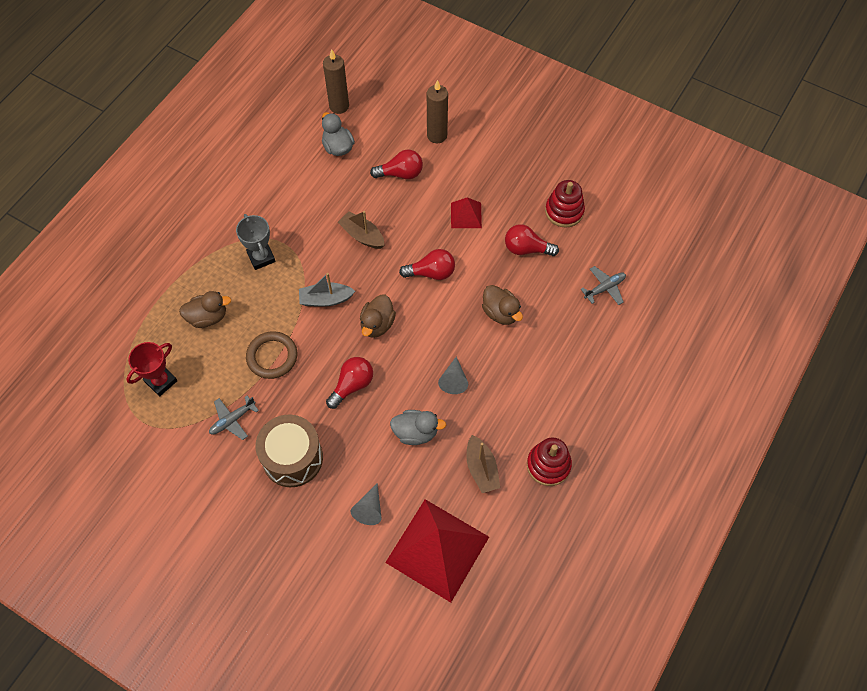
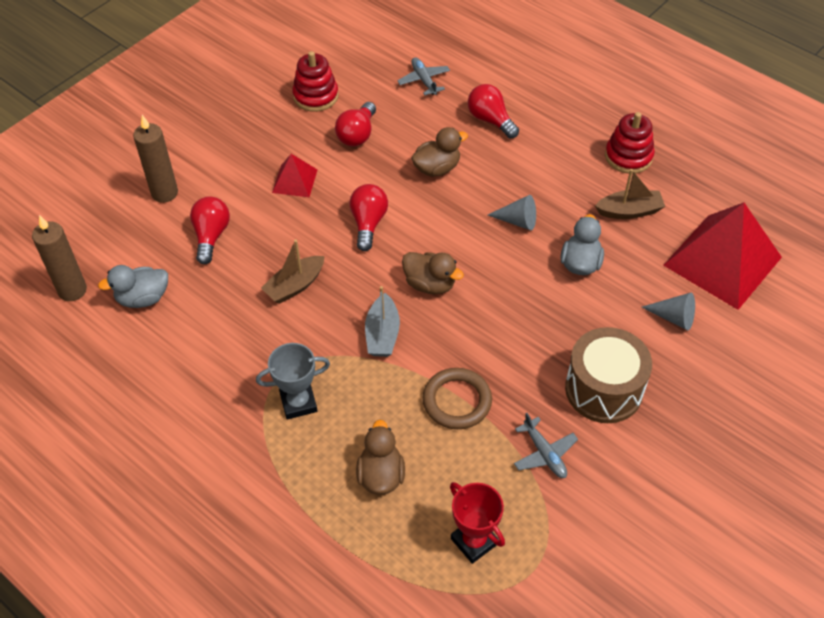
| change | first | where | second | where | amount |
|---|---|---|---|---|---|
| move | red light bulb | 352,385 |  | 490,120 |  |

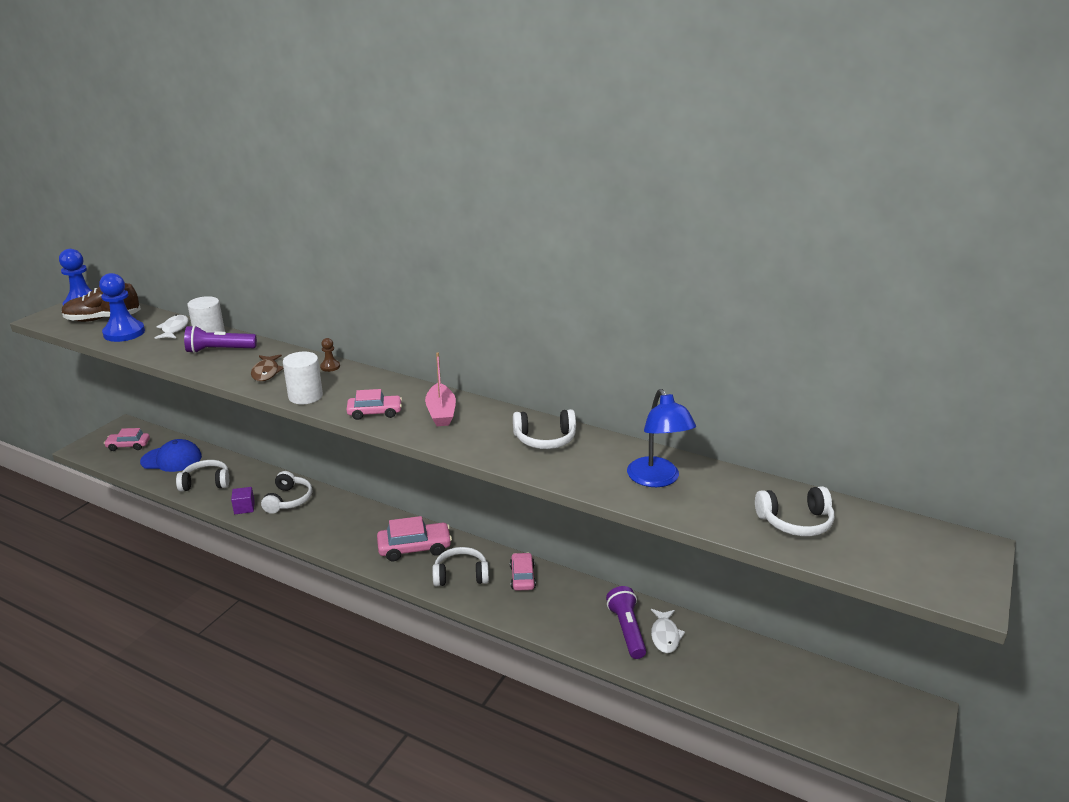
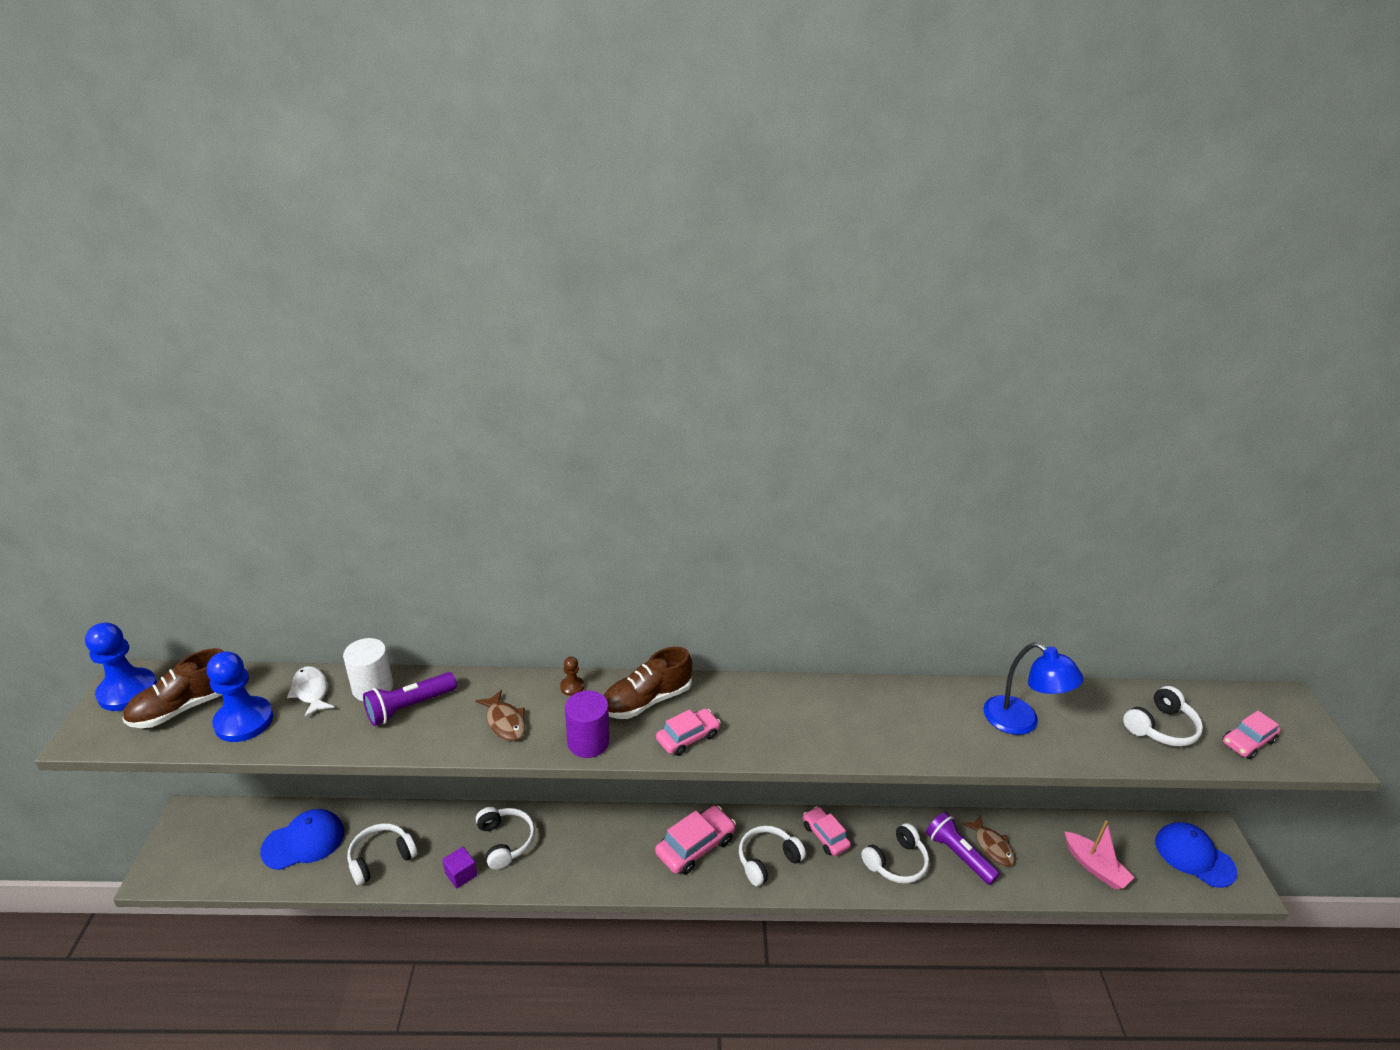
| change | first | where | second | where | amount |
|---|---|---|---|---|---|
| insert |  |  | brown shoe | 646,700 |  |
| insert |  |  | blue cap | 1194,856 |  |
| move | pink car | 128,445 |  | 1247,742 |  |
| move | pink boat | 441,412 |  | 1094,867 |  |
| move | white headphones | 545,439 |  | 896,862 |  |
| recolor | white cylinder | 305,396 | purple cylinder | 588,742 |  |
| recolor | white fish | 665,636 | brown fish | 992,846 |  |

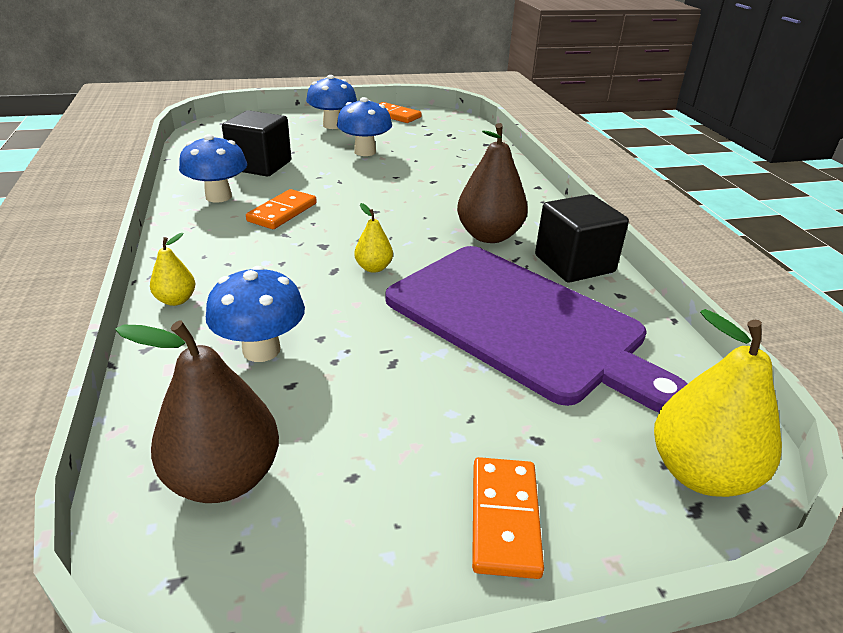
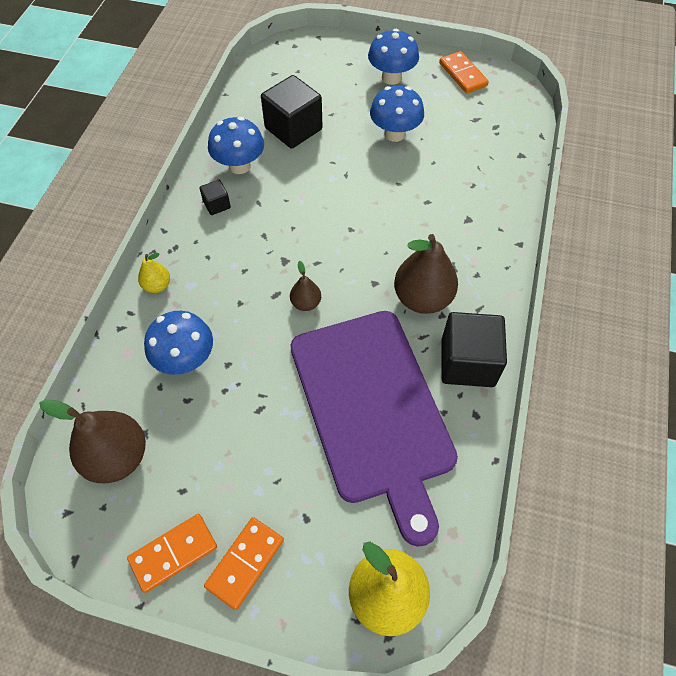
| change | first | where | second | where | amount |
|---|---|---|---|---|---|
| insert |  |  | black cube | 217,205 |  |
| move | orange domino | 282,212 |  | 173,553 |  |
| recolor | yellow pear | 374,268 | brown pear | 306,303 |  |

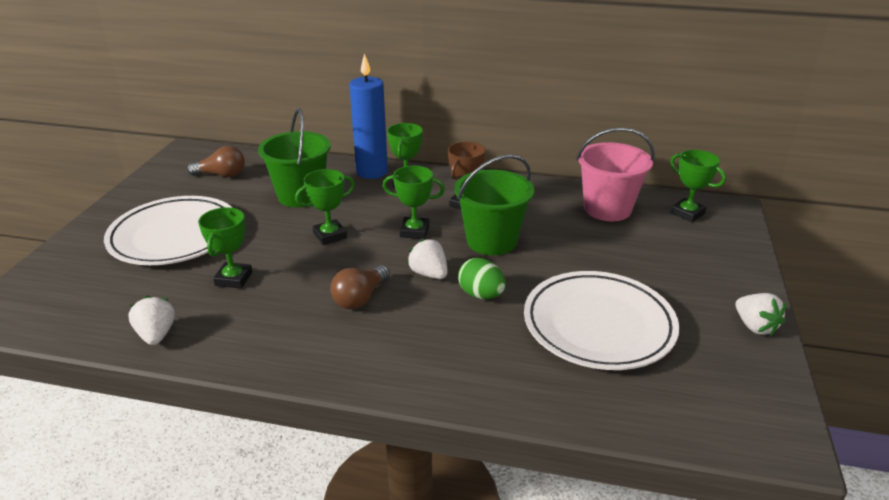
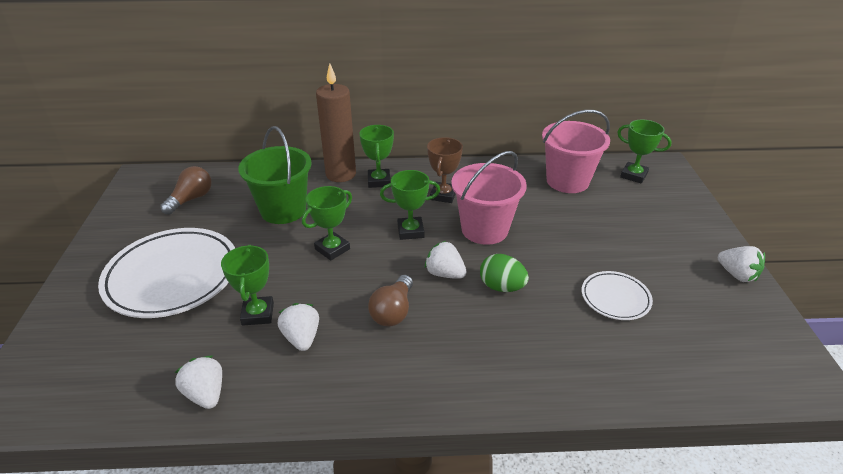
| change | first | where | second | where | amount |
|---|---|---|---|---|---|
| insert |  |  | white strawberry | 302,338 |  |
| recolor | blue candle | 372,172 | brown candle | 341,174 |  |
| recolor | green bucket | 491,241 | pink bucket | 484,229 |  |
| rotate | brown light bulb | 221,175 |  | 191,199 | 45 degrees counterclockwise |
| resize | white plate | 598,325 |  | 615,298 | x0.50 |

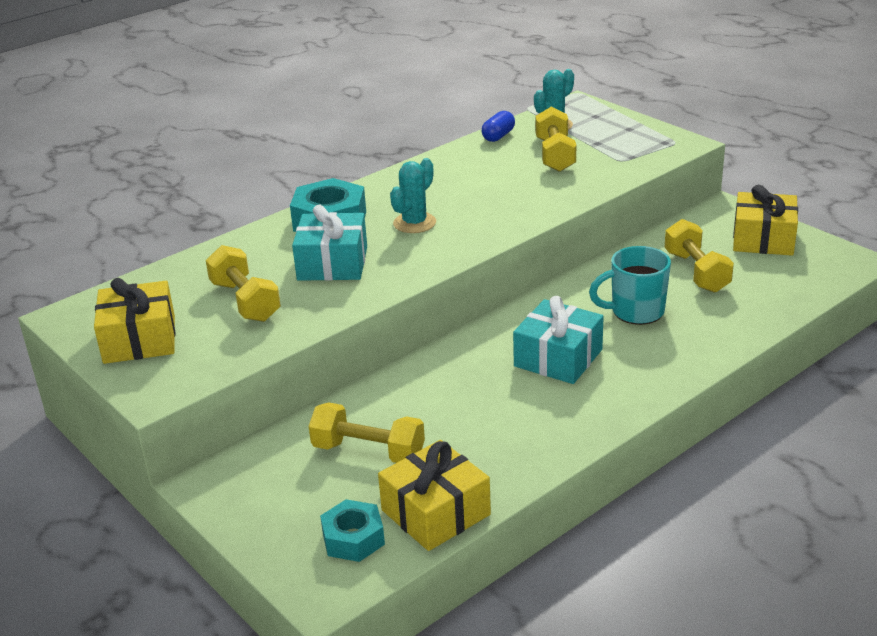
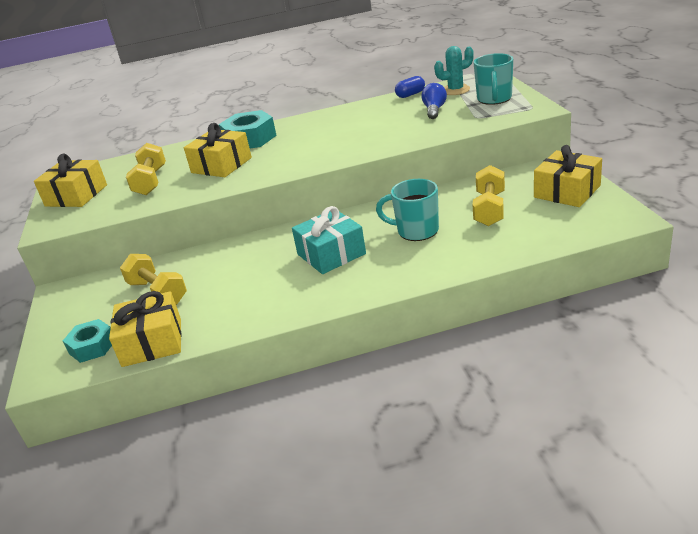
| change | first | where | second | where | amount |
|---|---|---|---|---|---|
| delete | turquoise cactus | 414,223 |  |  |  |
| insert |  |  | turquoise mug | 494,99 |  |
| replace | yellow dumbbell | 555,155 | blue light bulb | 434,110 |  |
| recolor | turquoise gift | 332,263 | yellow gift | 221,165 |  |

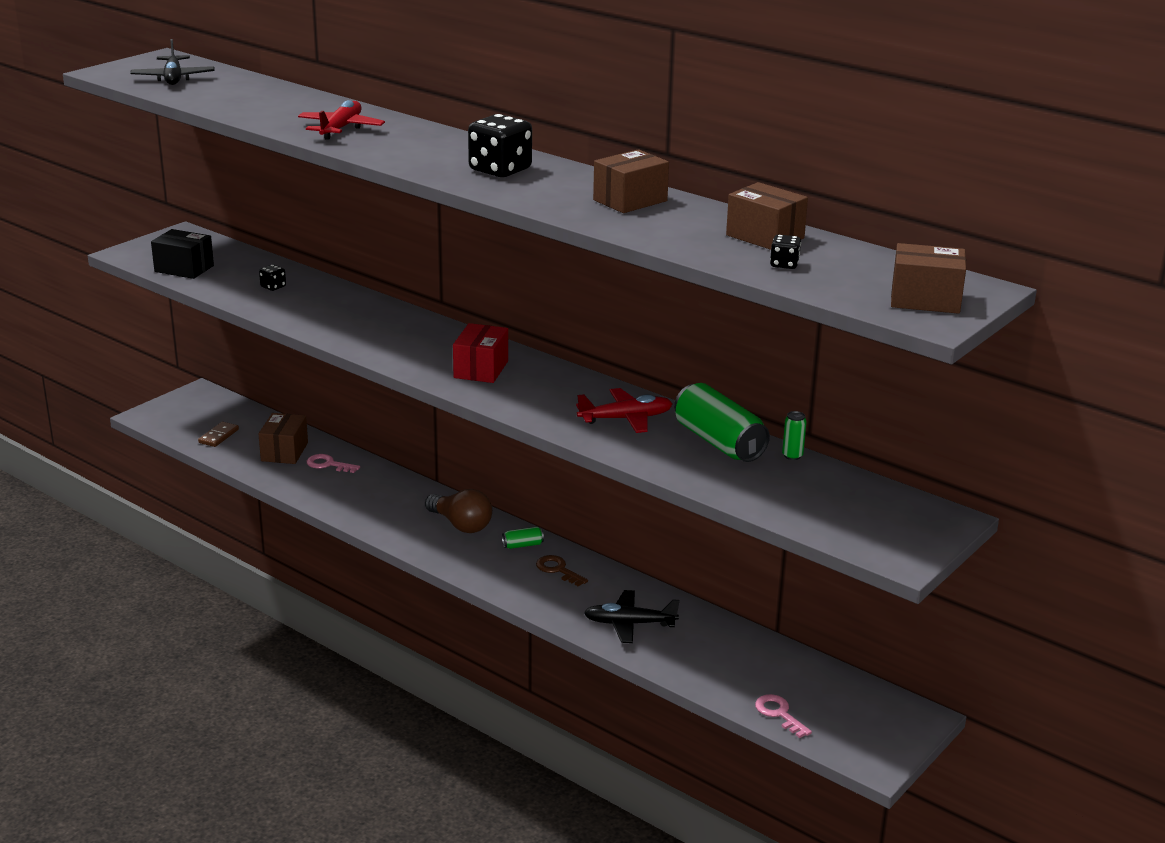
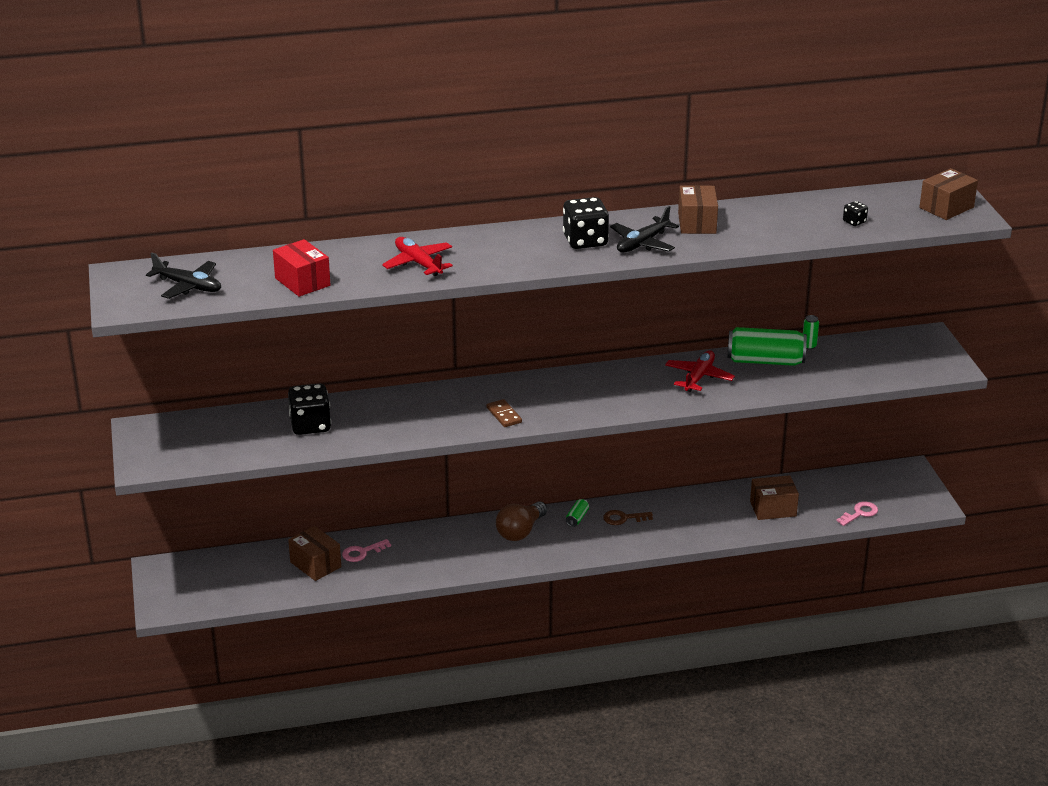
| change | first | where | second | where | amount |
|---|---|---|---|---|---|
| delete | black box | 184,269 |  |  |  |
| move | brown domino | 219,436 |  | 504,415 |  |
| move | red box | 481,369 |  | 302,282 |  |
| move | black plane | 629,624 |  | 642,243 |  |
| move | brown box | 765,236 |  | 773,509 |  |
| rotate | brown light bulb | 461,525 |  | 520,531 | 135 degrees clockwise |
| rotate | pink key | 779,714 |  | 860,513 | 135 degrees clockwise |
| resize | black dice | 273,287 |  | 310,425 | x2.09 |

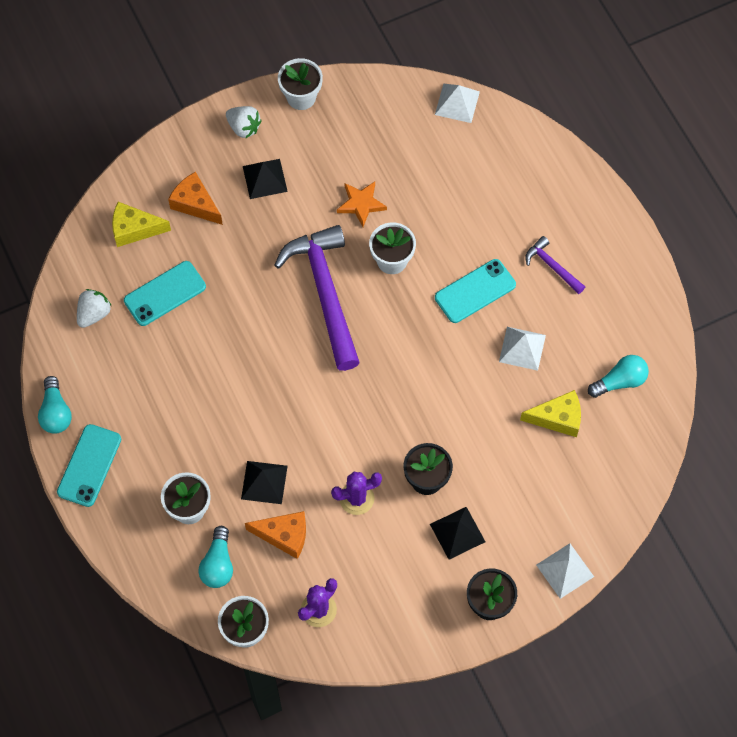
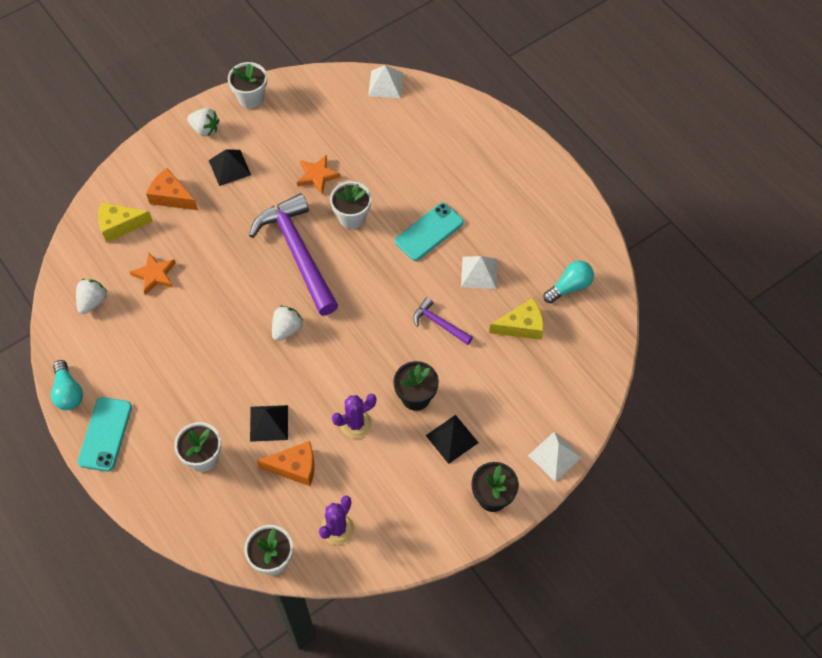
| change | first | where | second | where | amount |
|---|---|---|---|---|---|
| delete | turquoise light bulb | 218,564 |  |  |  |
| insert |  |  | white strawberry | 287,329 |  |
| move | purple hammer | 552,266 |  | 439,323 |  |
| replace | turquoise phone | 165,293 | orange star | 154,275 |  |

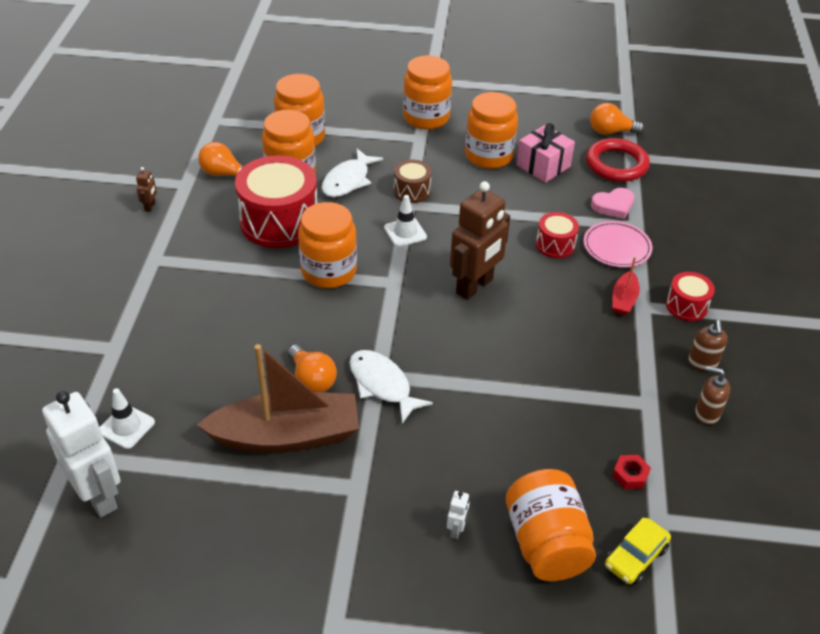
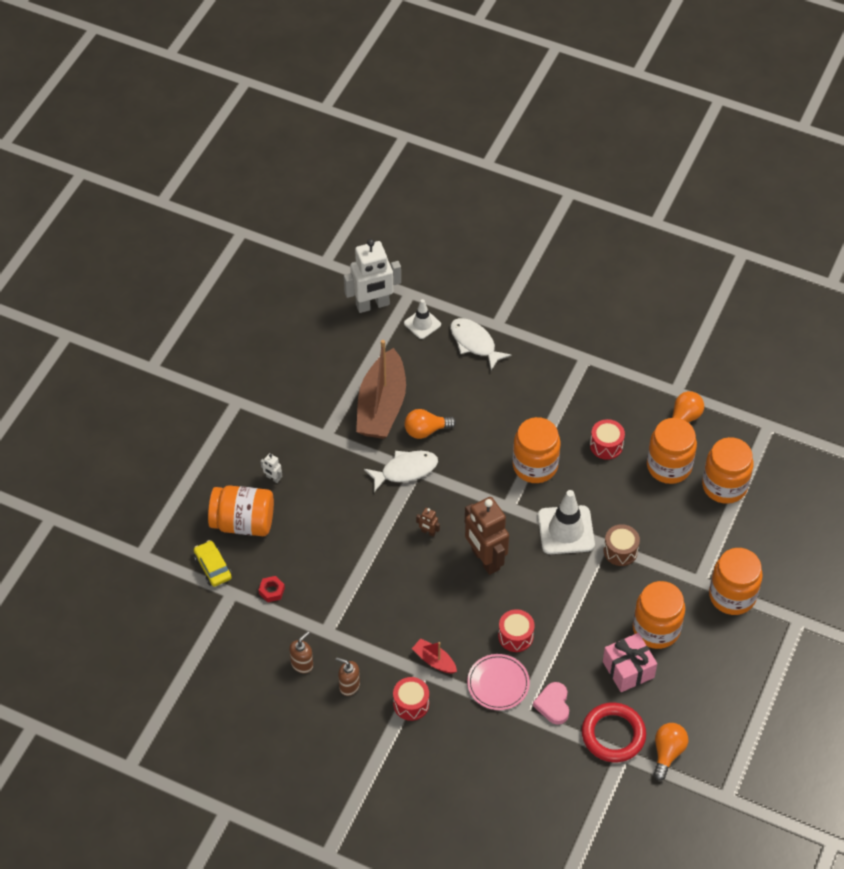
| change | first | where | second | where | amount |
|---|---|---|---|---|---|
| move | brown robot | 150,206 |  | 428,532 |  |
| move | white fish | 348,180 |  | 474,343 |  |
| resize | red drum | 279,222 |  | 606,445 | x0.49 |
| resize | white traffic cone | 405,232 |  | 566,530 | x1.71 |

